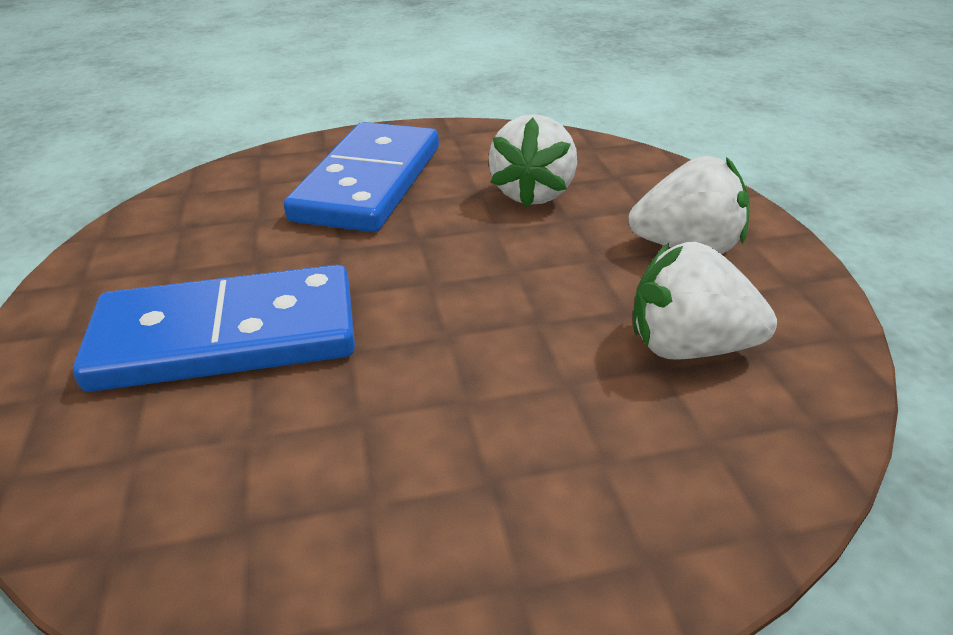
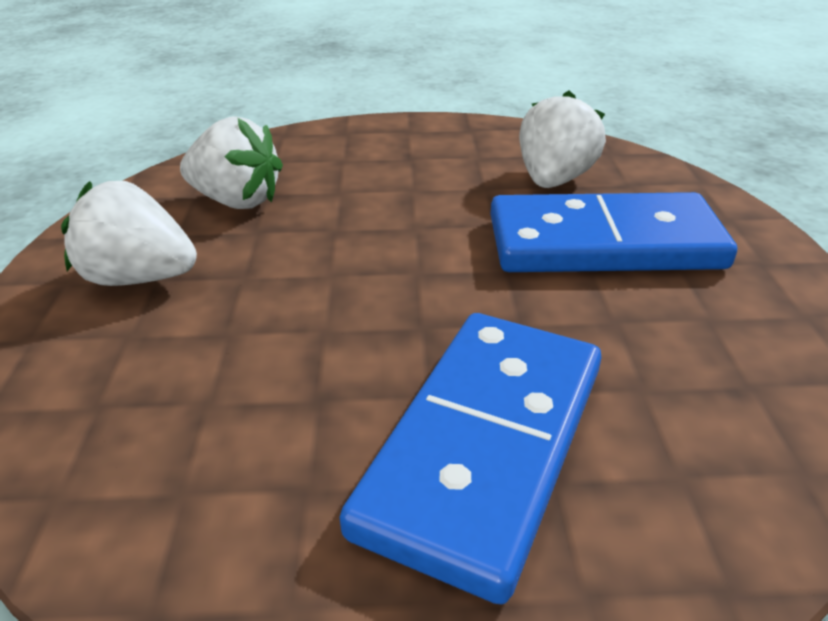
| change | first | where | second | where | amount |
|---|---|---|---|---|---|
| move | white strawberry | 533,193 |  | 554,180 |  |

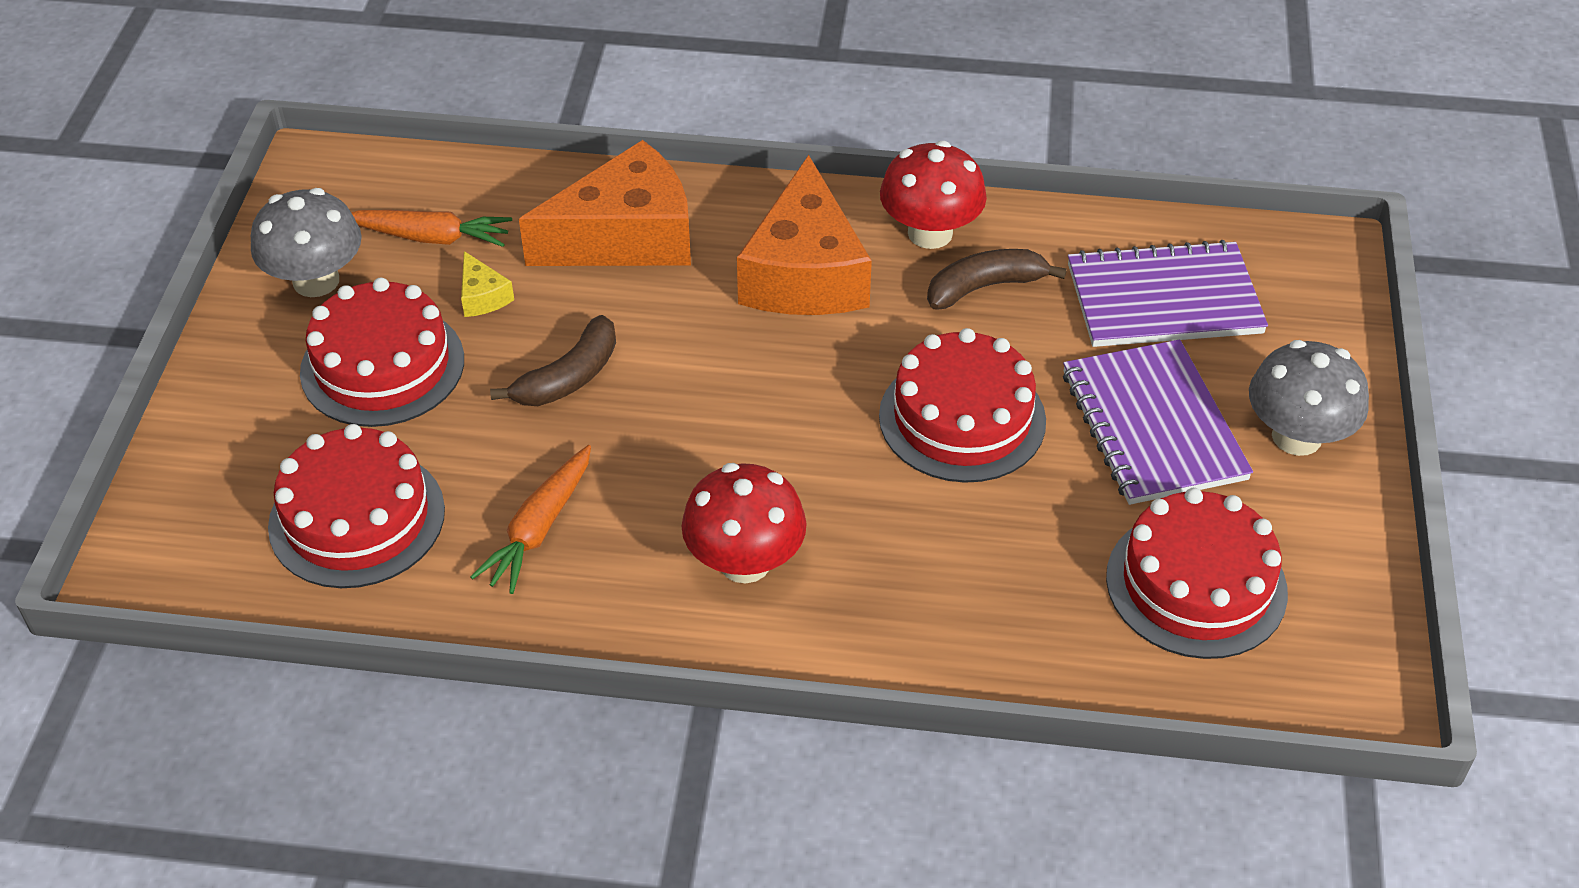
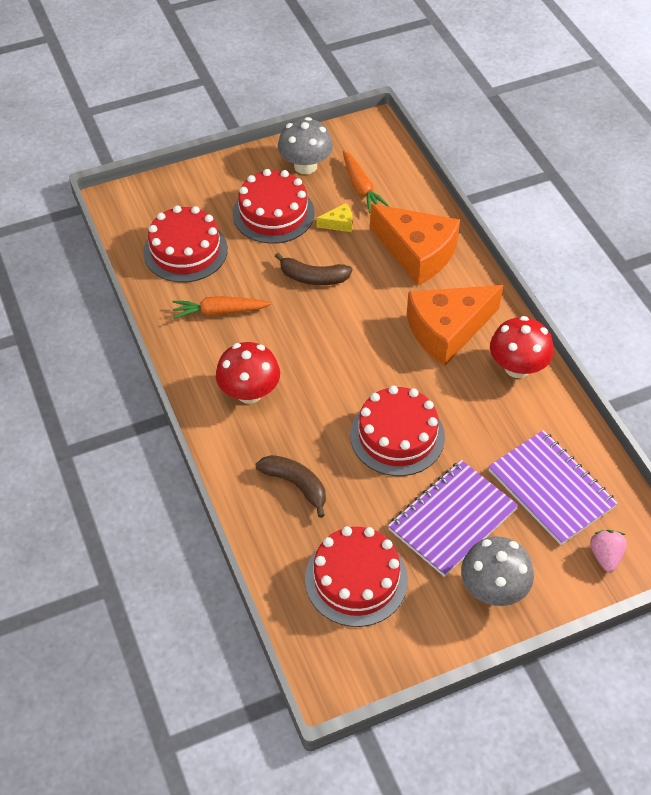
| change | first | where | second | where | amount |
|---|---|---|---|---|---|
| insert |  |  | pink strawberry | 605,556 |  |
| move | brown banana | 984,287 |  | 295,485 |  |
| rotate | yellow cheese | 482,296 |  | 339,223 | 135 degrees counterclockwise |

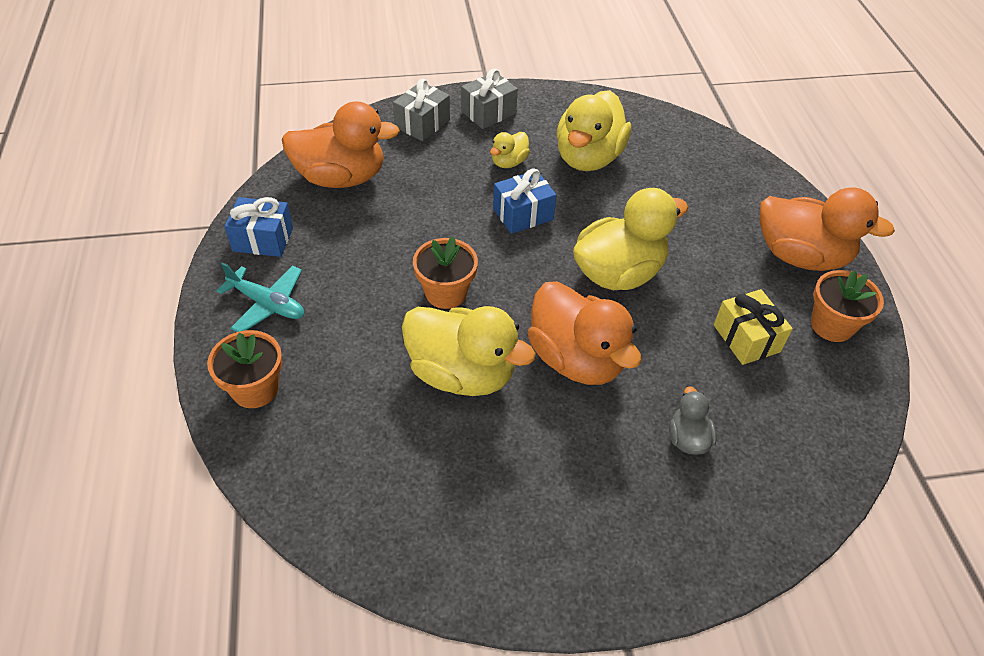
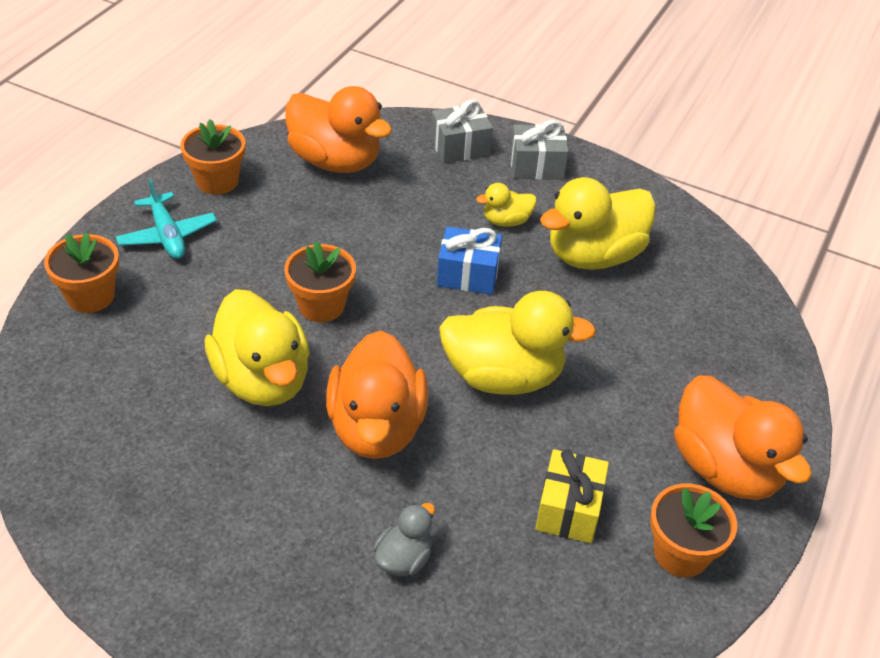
| change | first | where | second | where | amount |
|---|---|---|---|---|---|
| replace | blue gift | 263,239 | orange flower pot | 217,181 |  |

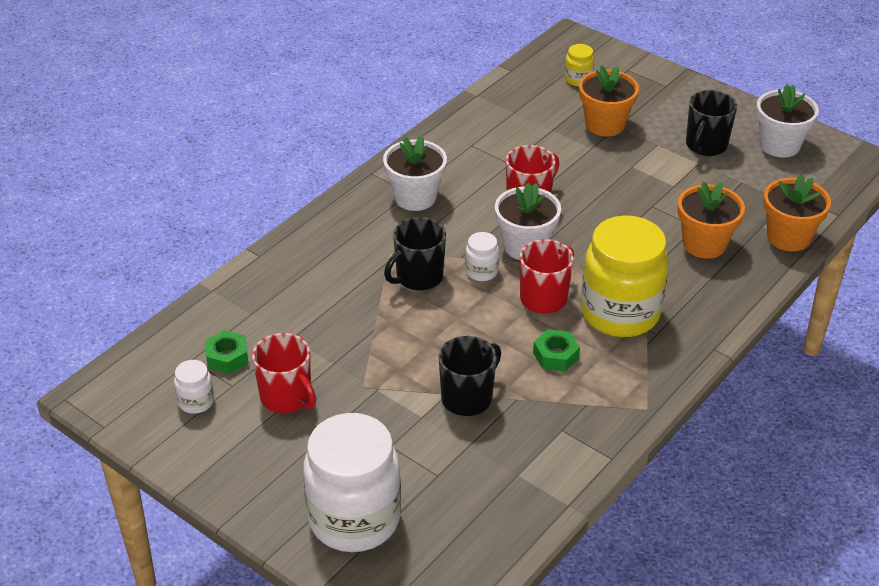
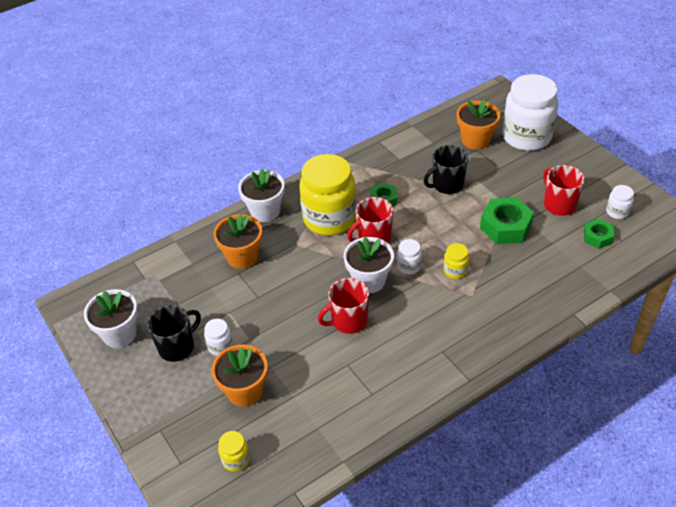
| change | first | where | second | where | amount |
|---|---|---|---|---|---|
| insert |  |  | white jar | 220,346 |  |
| insert |  |  | green nut | 505,226 |  |
| move | white flower pot | 415,197 |  | 265,211 |  |
| move | orange flower pot | 788,237 |  | 475,140 |  |
| replace | black mug | 418,277 | yellow jar | 455,271 |  |

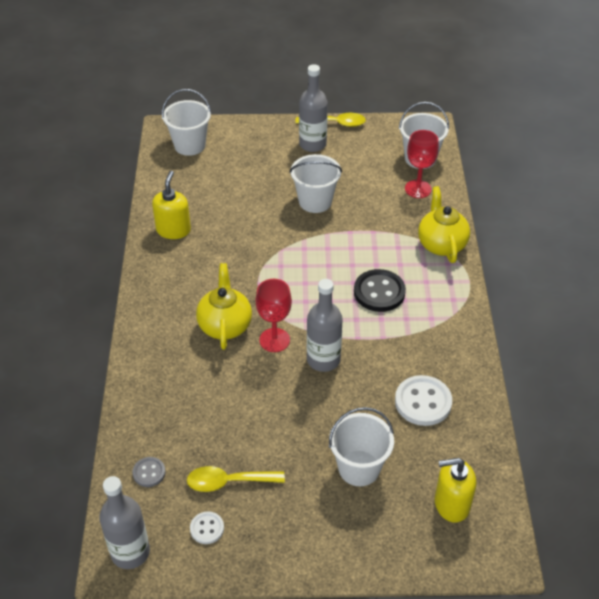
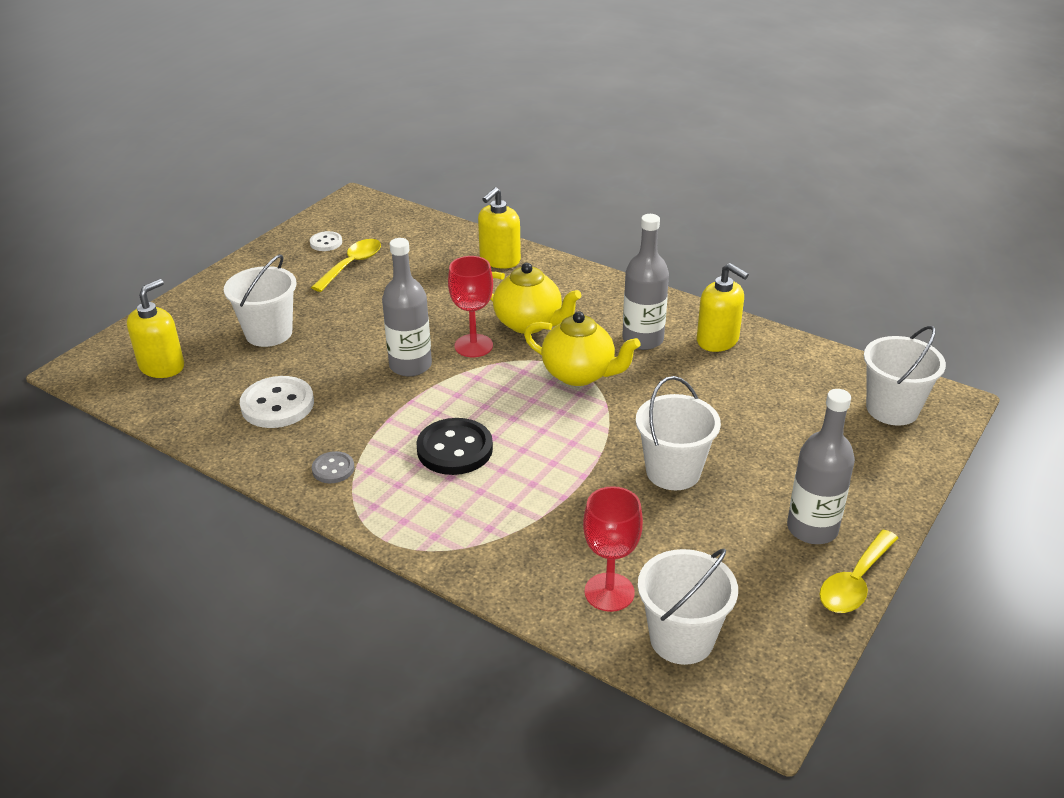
| change | first | where | second | where | amount |
|---|---|---|---|---|---|
| insert |  |  | yellow soap dispenser | 499,260 |  |
| move | grey bottle | 130,552 |  | 643,339 |  |
| move | grey button | 149,473 |  | 333,469 |  |
| move | yellow teapot | 441,244 |  | 579,374 |  |

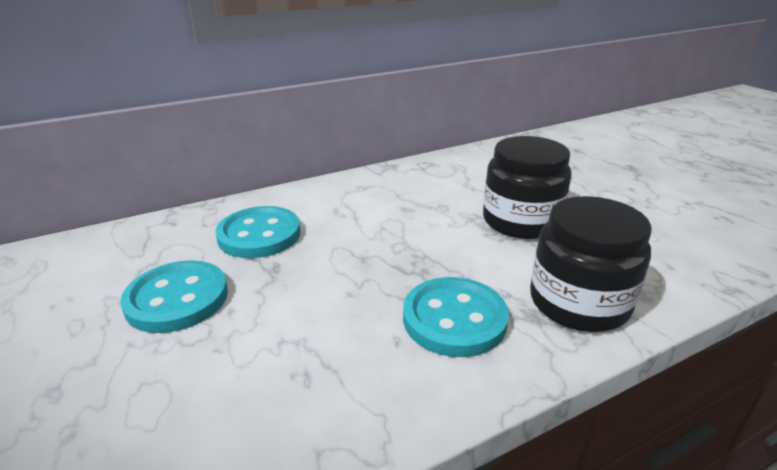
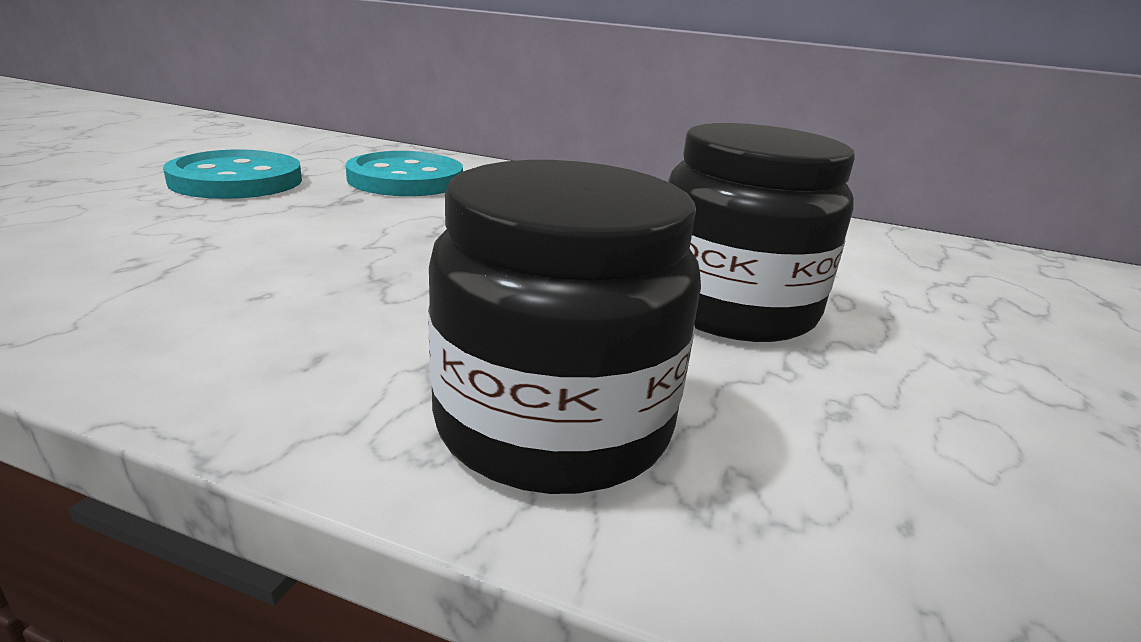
| change | first | where | second | where | amount |
|---|---|---|---|---|---|
| delete | turquoise button | 454,319 |  |  |  |

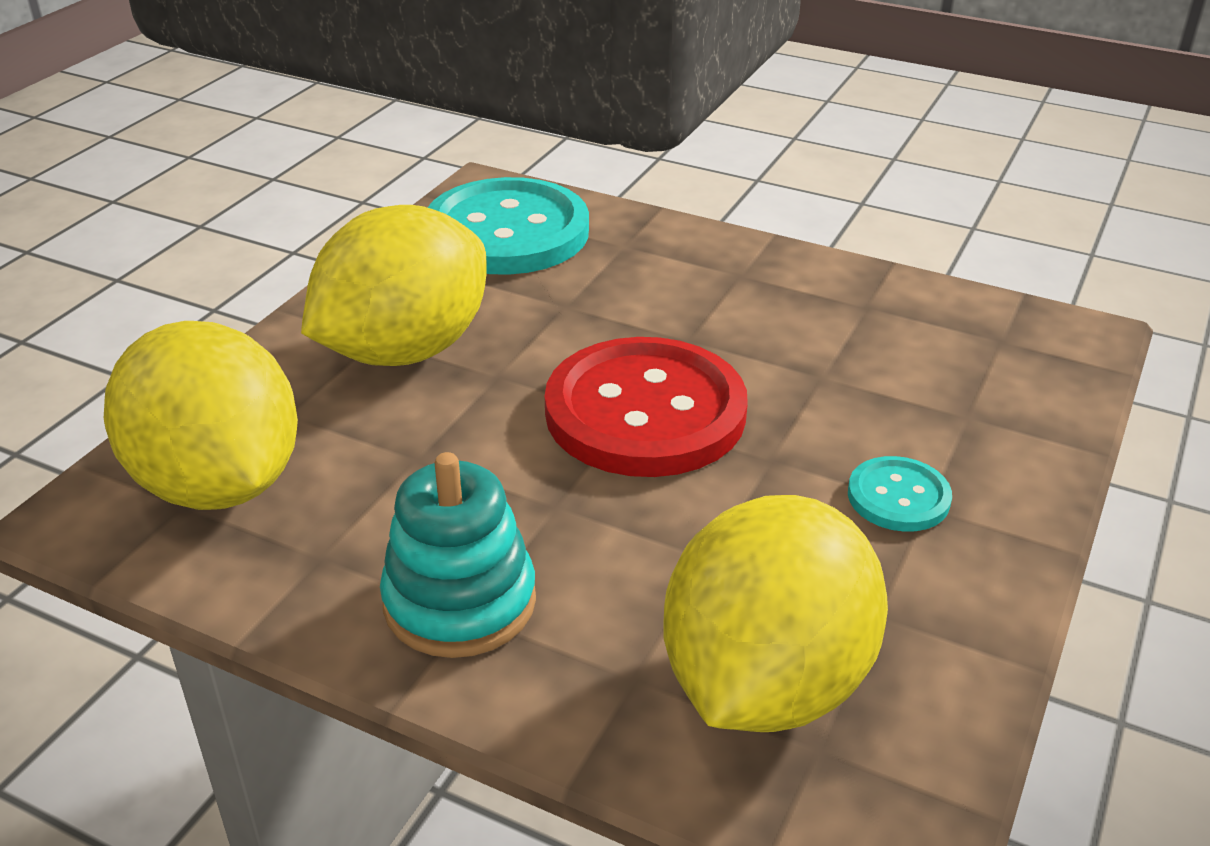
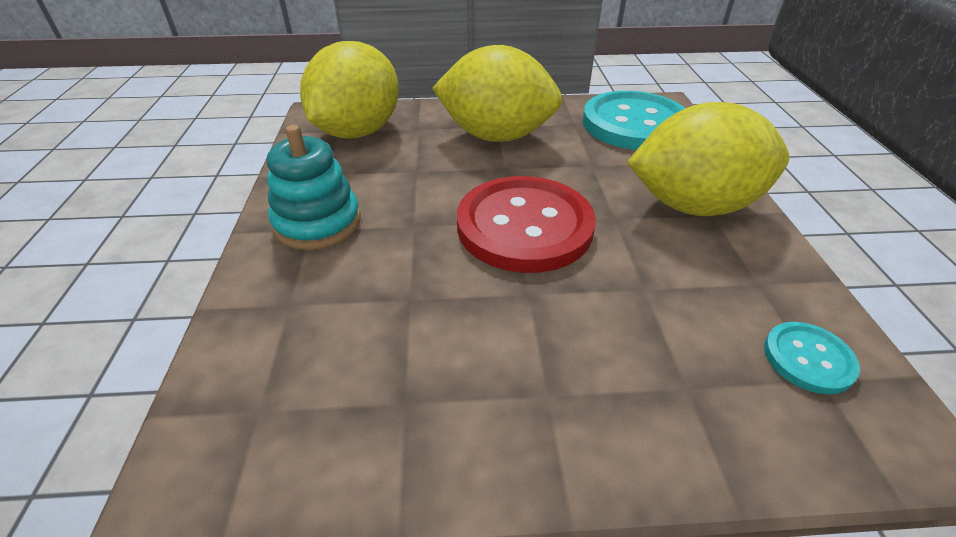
| change | first | where | second | where | amount |
|---|---|---|---|---|---|
| move | yellow lemon | 765,683 |  | 693,205 |  |
| move | turquoise button | 898,497 |  | 808,359 |  |

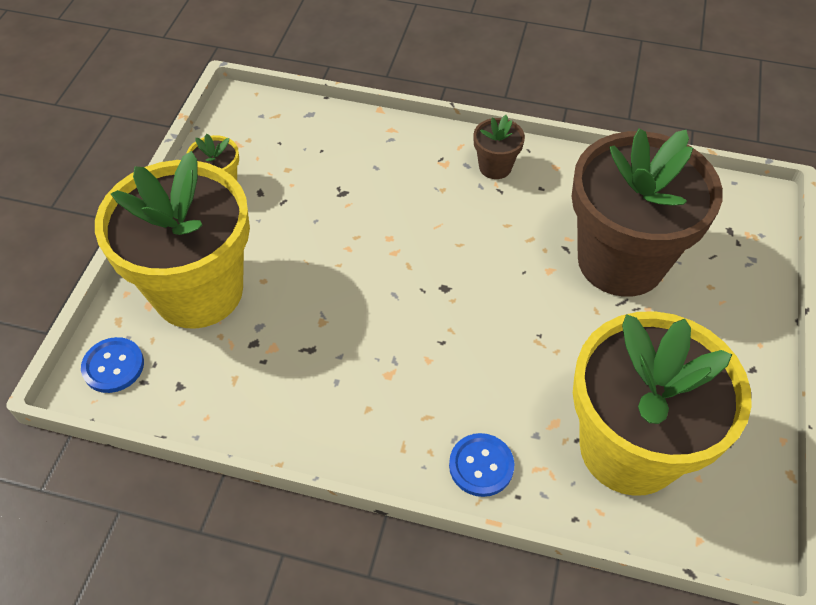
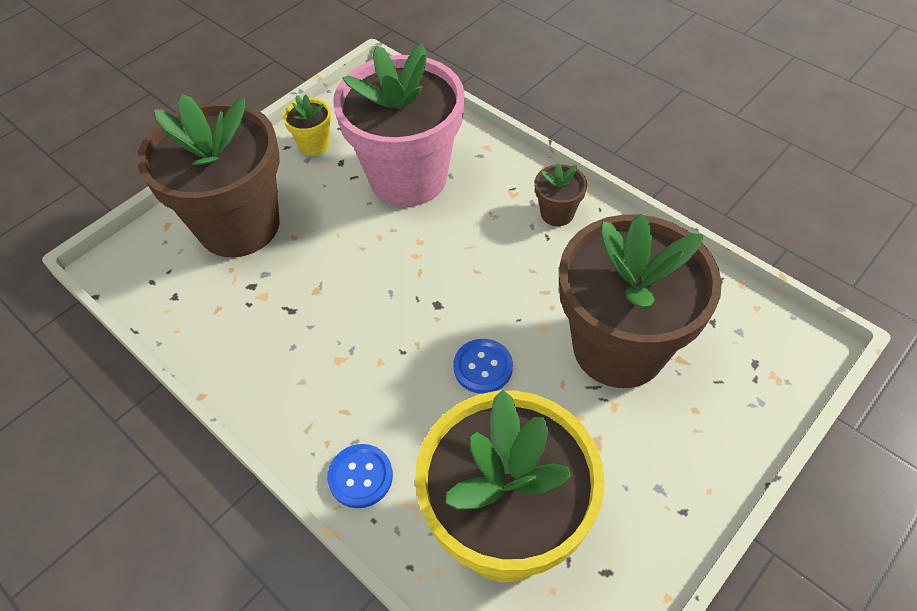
| change | first | where | second | where | amount |
|---|---|---|---|---|---|
| insert |  |  | pink flower pot | 408,177 |  |
| move | blue button | 113,366 |  | 483,367 |  |
| recolor | yellow flower pot | 198,291 | brown flower pot | 239,225 |  |

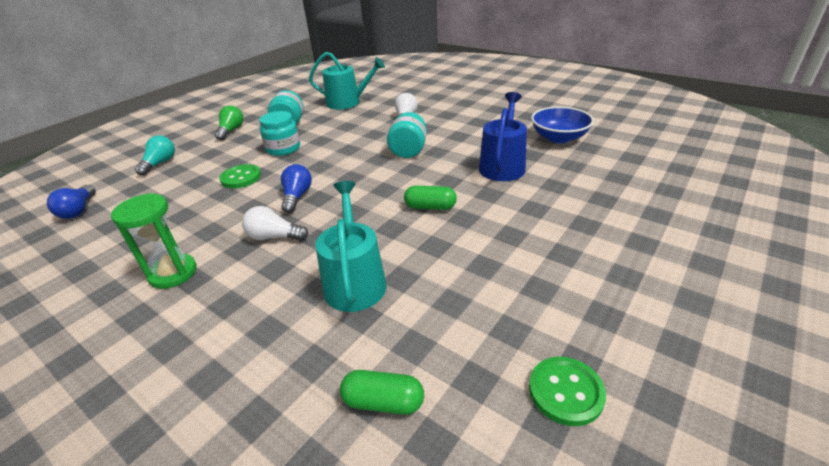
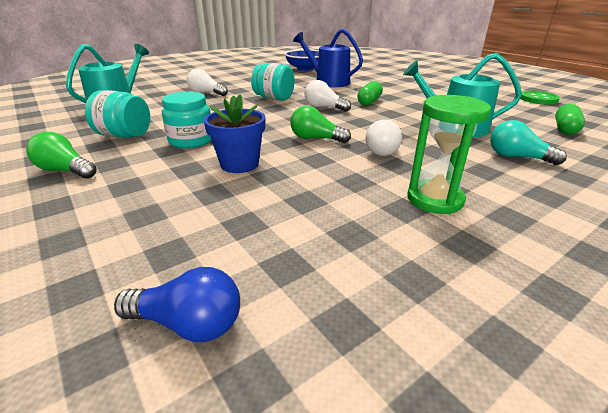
| change | first | where | second | where | amount |
|---|---|---|---|---|---|
| insert |  |  | white light bulb | 324,107 |  |
| move | turquoise light bulb | 160,163 |  | 517,157 |  |
| replace | green button | 241,178 | blue flower pot | 239,164 |  |
| recolor | blue light bulb | 297,197 | green light bulb | 316,139 |  |

